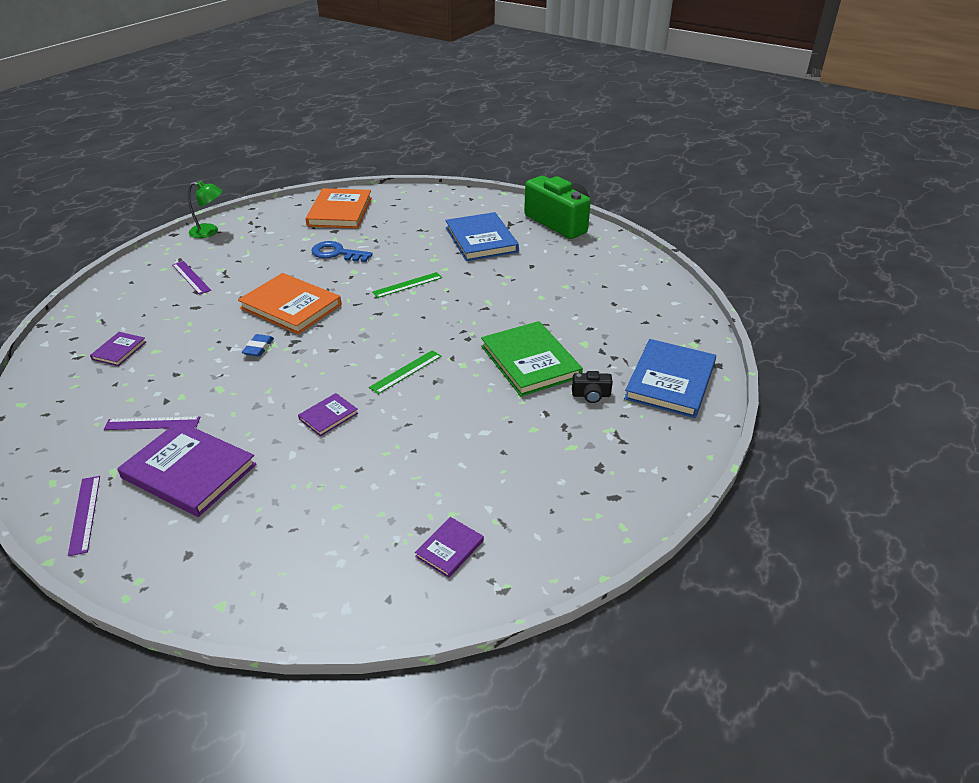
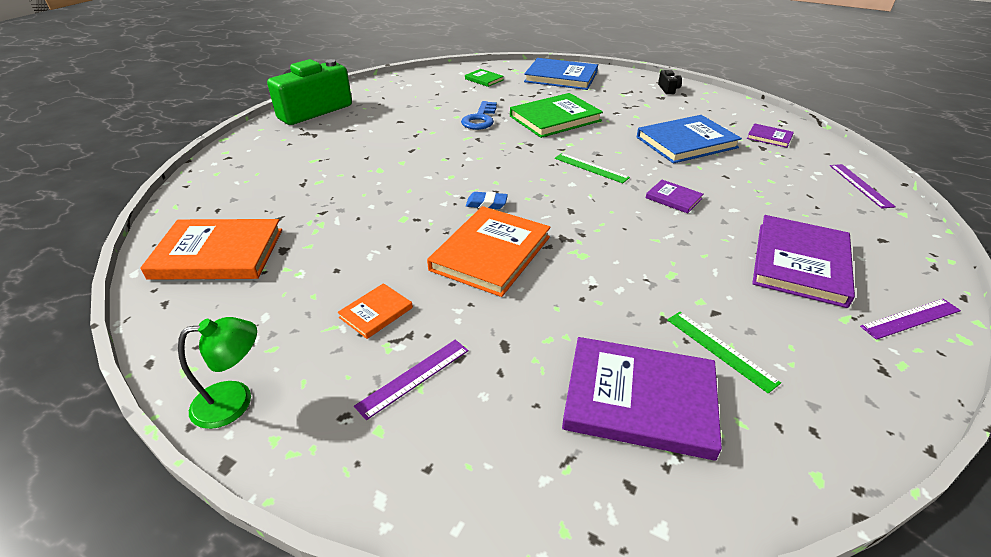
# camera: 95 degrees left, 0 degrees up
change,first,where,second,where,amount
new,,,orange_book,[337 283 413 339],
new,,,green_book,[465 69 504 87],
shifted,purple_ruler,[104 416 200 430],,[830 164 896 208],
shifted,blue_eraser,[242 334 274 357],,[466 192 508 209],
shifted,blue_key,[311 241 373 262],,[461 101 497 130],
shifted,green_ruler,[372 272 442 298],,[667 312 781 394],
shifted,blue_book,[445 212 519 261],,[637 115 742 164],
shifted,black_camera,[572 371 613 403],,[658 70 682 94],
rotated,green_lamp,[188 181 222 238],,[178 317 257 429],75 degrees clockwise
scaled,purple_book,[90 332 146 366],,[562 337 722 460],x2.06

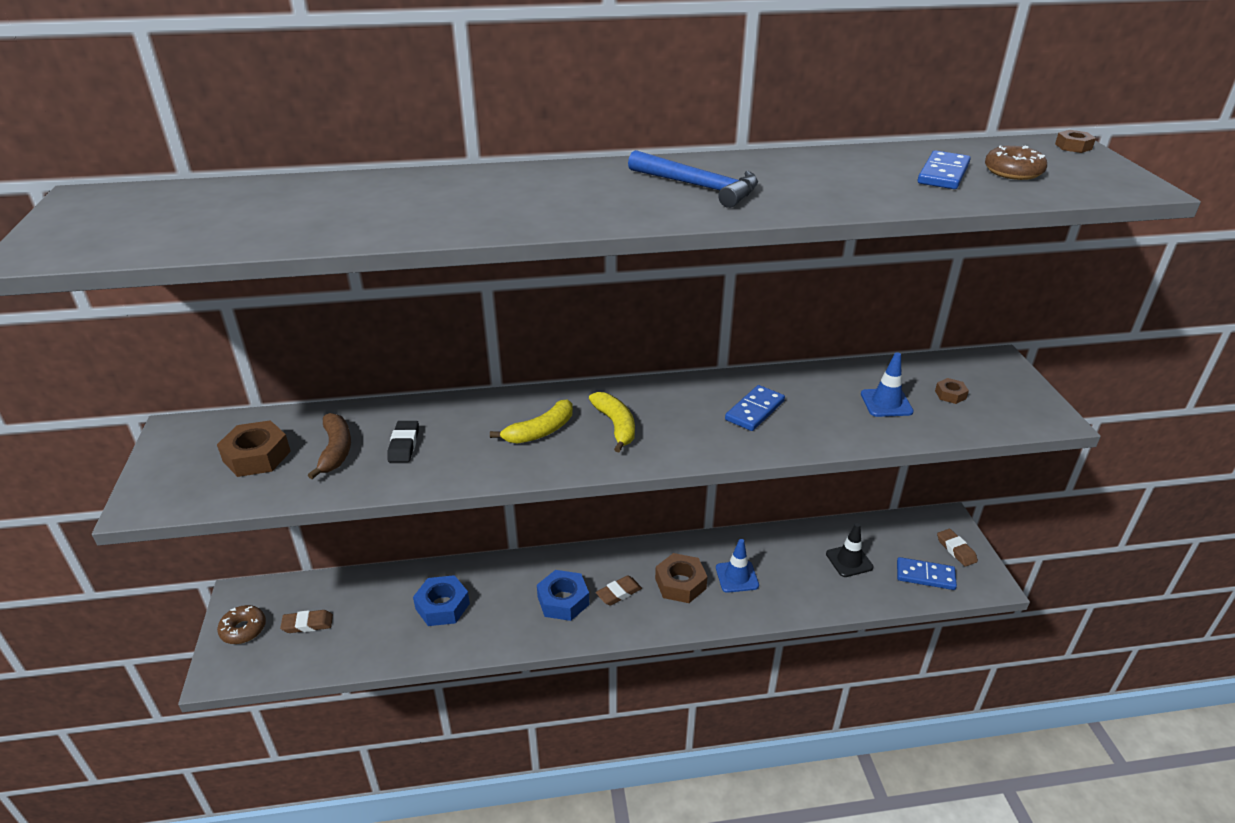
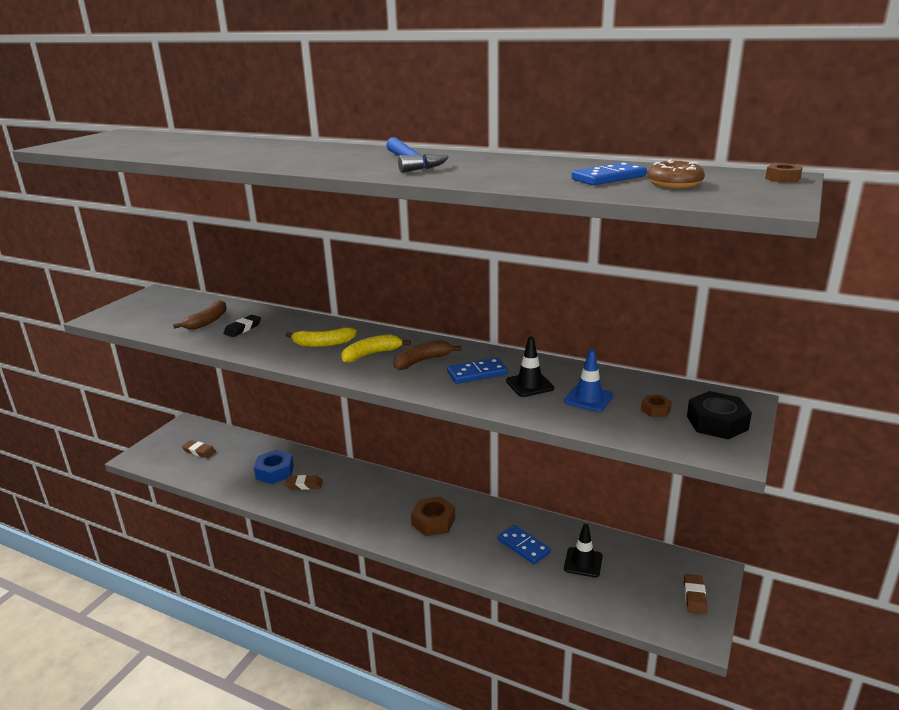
# camera: 35 degrees right, 10 degrees down
change,first,where,second,where,amount
gone,brown_nut,[217 420 291 477],,,
gone,brown_donut,[217 605 266 644],,,
gone,blue_nut,[537 570 589 621],,,
gone,blue_traffic_cone,[716 539 759 593],,,
new,,,brown_banana,[393 340 461 370],
new,,,black_traffic_cone,[506 337 554 397],
new,,,black_nut,[687 391 752 439],
shifted,brown_eraser,[596 576 642 606],,[285 475 323 490],
shifted,blue_domino,[897 557 957 590],,[497 525 551 564],
rotated,yellow_banana,[589 392 635 453],,[341 334 411 363],135 degrees counterclockwise

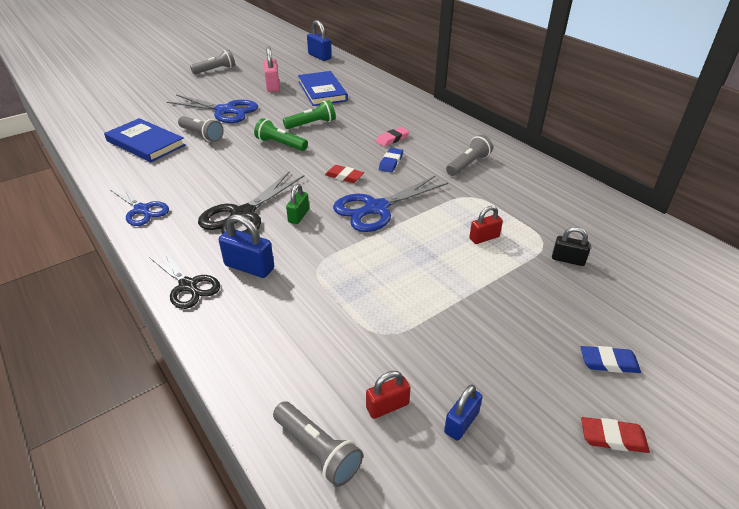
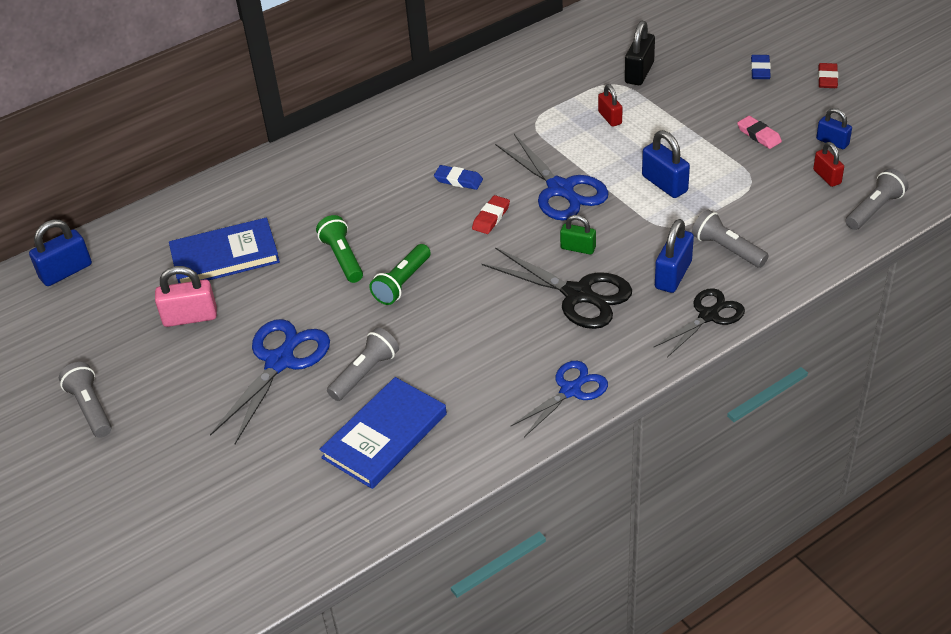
# camera: 85 degrees left, 5 degrees up
change,first,where,second,where,amount
new,,,blue_padlock,[642 130 690 198],
shifted,pink_eraser,[376 127 410 146],,[737 116 782 149],
shifted,grey_flashlight,[446 135 493 176],,[692 209 769 268],
scaled,black_padlock,[552 227 591 266],,[625 21 655 85],x1.54

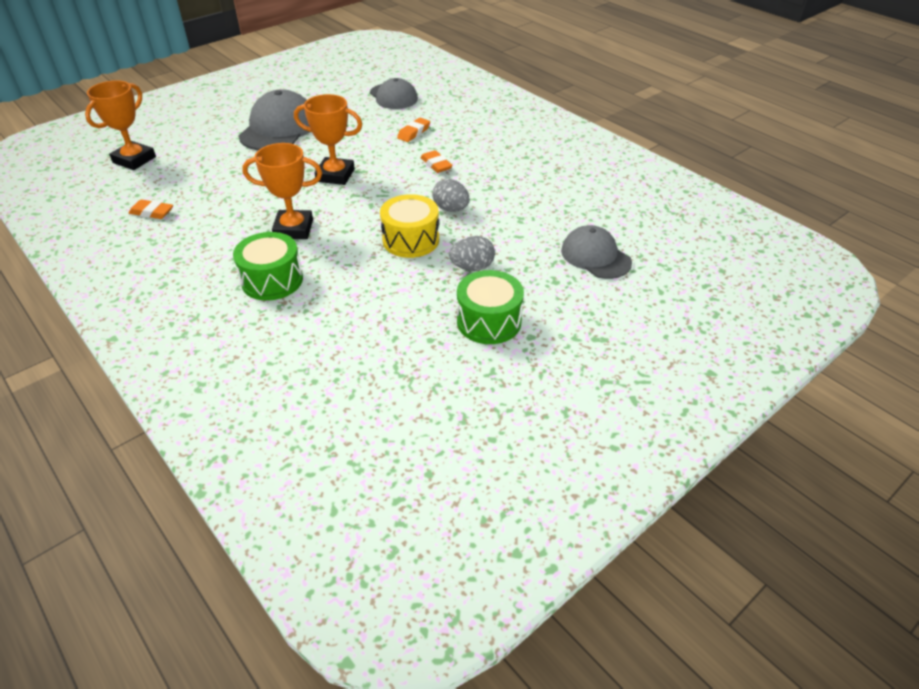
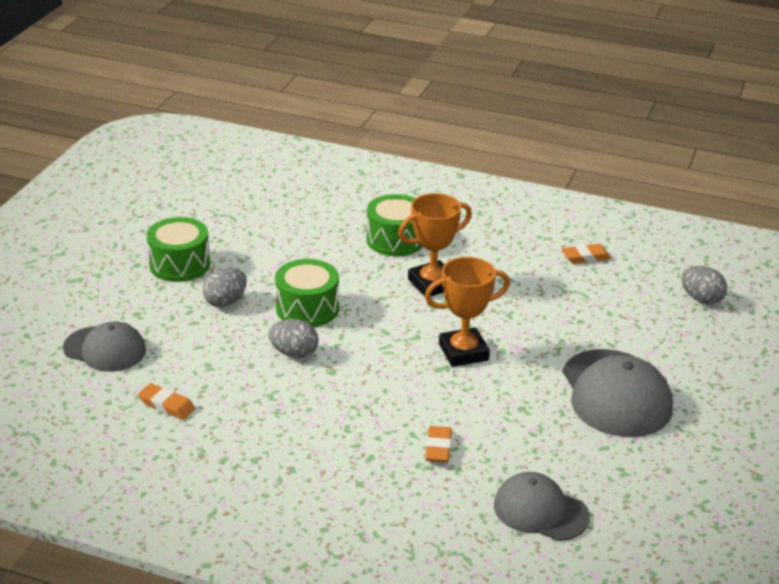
# camera: 150 degrees right, 10 degrees down
change,first,where,second,where,amount
shifted,orange_eraser,[420 150 453 173],,[138 383 195 420],
swapped,orange_trophy,[85 80 156 170],grey_egg,[681 266 727 304],
repainted,yellow_drum,[380 194 439 258],green_drum,[275 259 339 327],

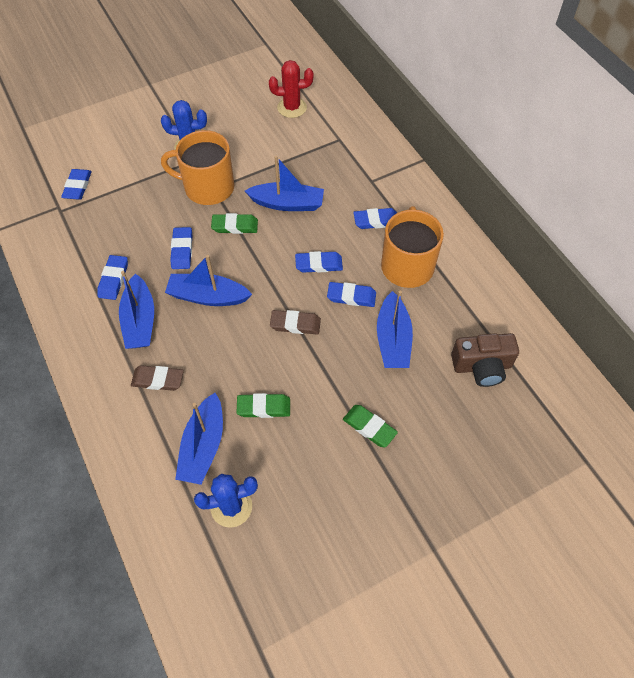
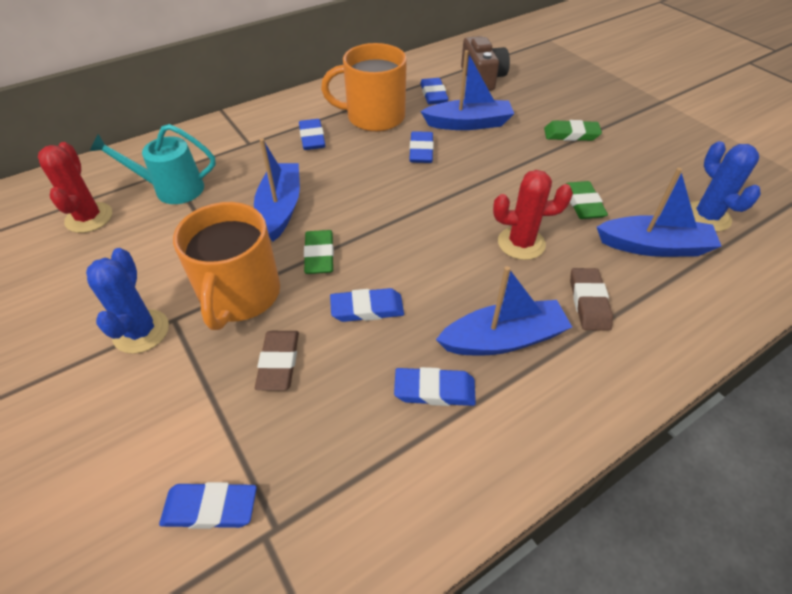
# camera: 95 degrees left, 10 degrees down
change,first,where,second,where,amount
gone,blue_boat,[165 255 252 306],,,
new,,,turquoise_watering_can,[90 124 216 204],
new,,,red_cactus,[493 170 573 260],
shifted,brown_eraser,[270 310 321 334],,[255 331 299 391],
shifted,blue_eraser,[295 251 343 273],,[420 78 449 105],
rotated,green_eraser,[343 405 398 447],,[544 120 602 141],60 degrees clockwise

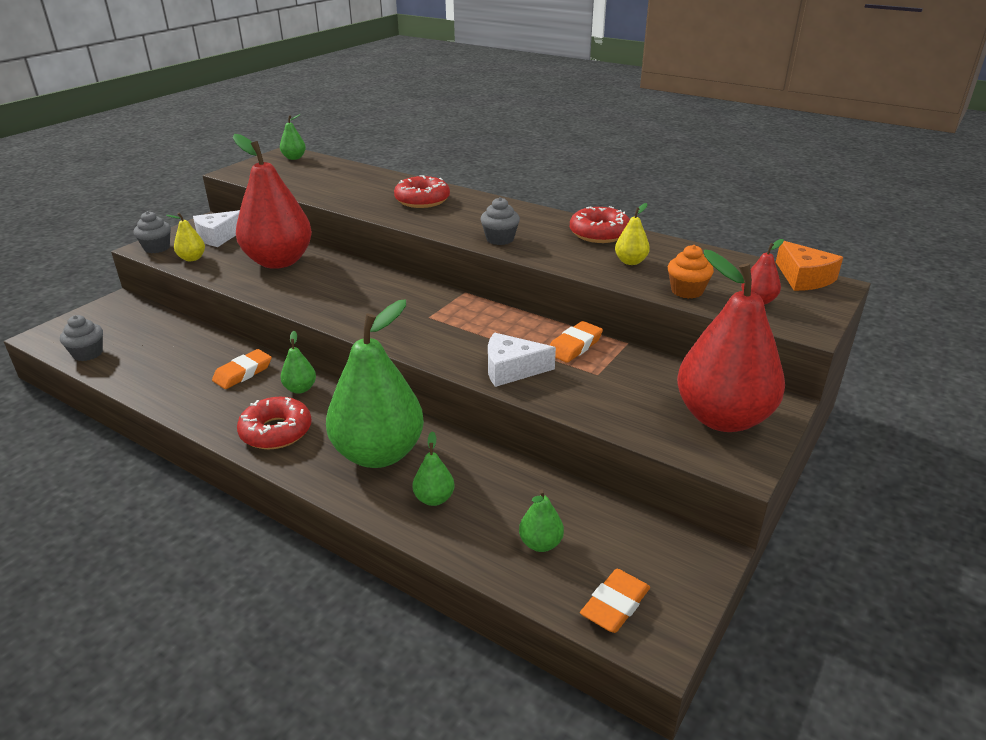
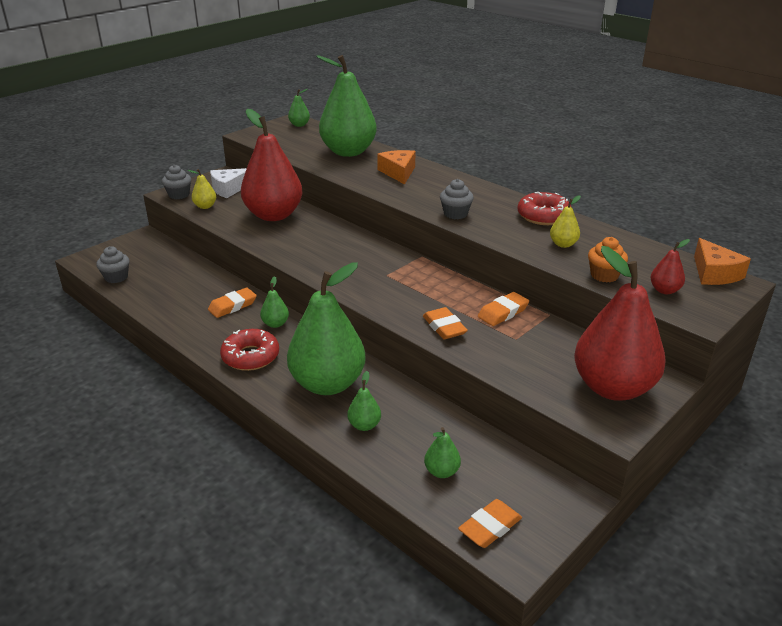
# camera: 10 degrees right, 0 degrees up
change,first,where,second,where,amount
new,,,green_pear,[316 55 377 157],
swapped,red_donut,[394 175 450 208],orange_cheese,[377 150 415 184],
swapped,white_cheese,[488 333 556 387],orange_eraser,[423 307 468 339],

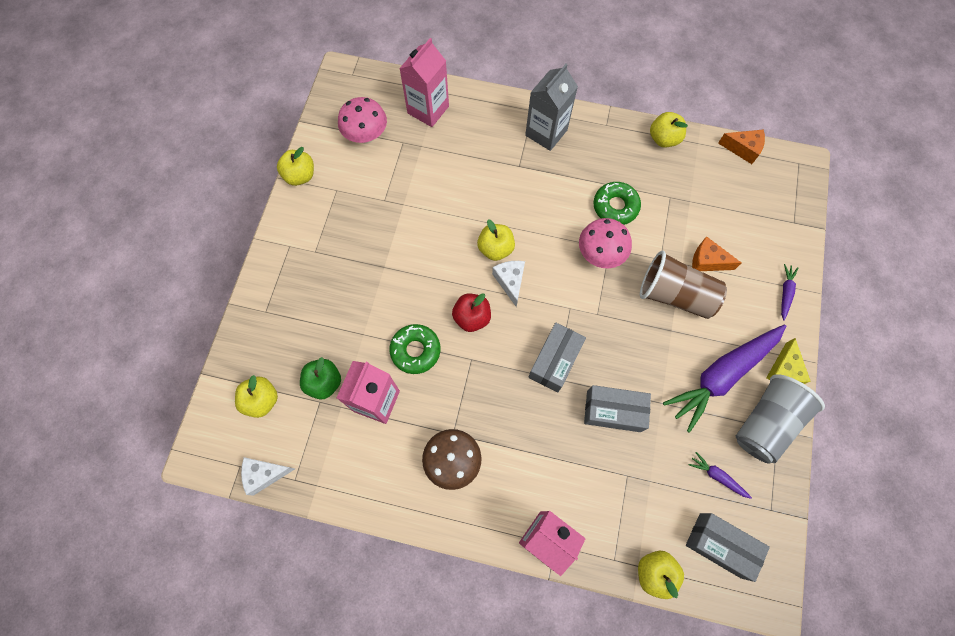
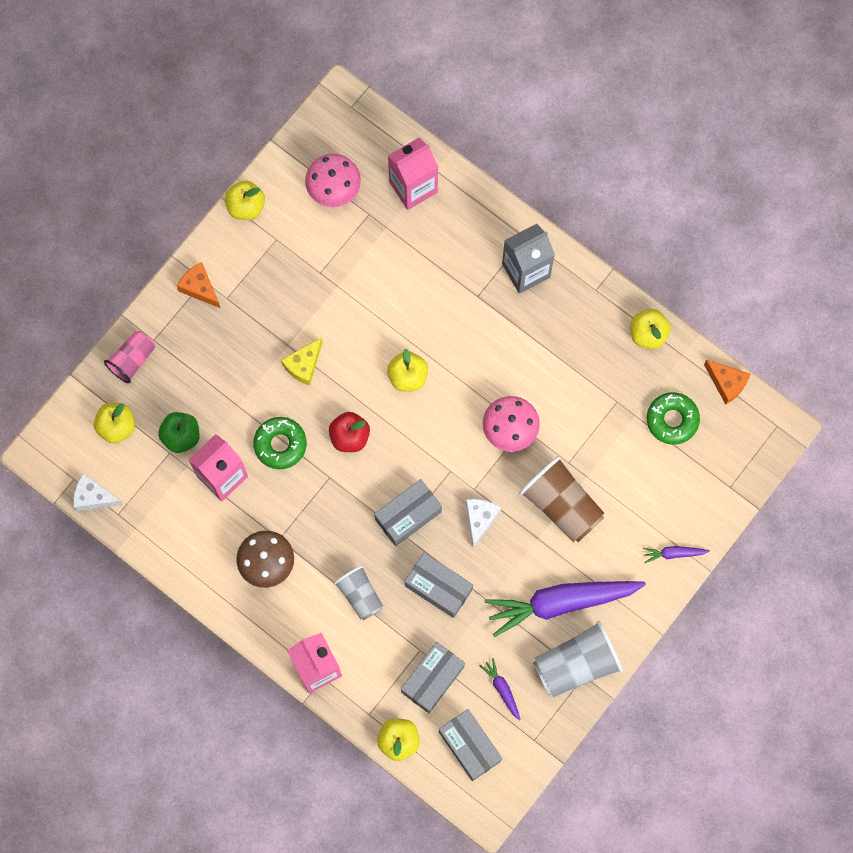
# camera: 25 degrees right, 5 degrees up
change,first,where,second,where,amount
new,,,pink_cup,[104 331 155 383],
new,,,grey_cup,[334 565 383 620],
new,,,grey_box,[401 642 465 713],
shifted,white_cheese,[492 261 525 307],,[466 499 501 548],
shifted,green_donut,[593 182 641 225],,[647 392 700 445],
shifted,orange_cheese,[692 236 742 271],,[177 262 220 308],
shifted,yellow_cheese,[766 338 811 384],,[281 337 322 386],
rotated,purple_carrot,[781 264 799 321],,[643 546 710 563],135 degrees counterclockwise

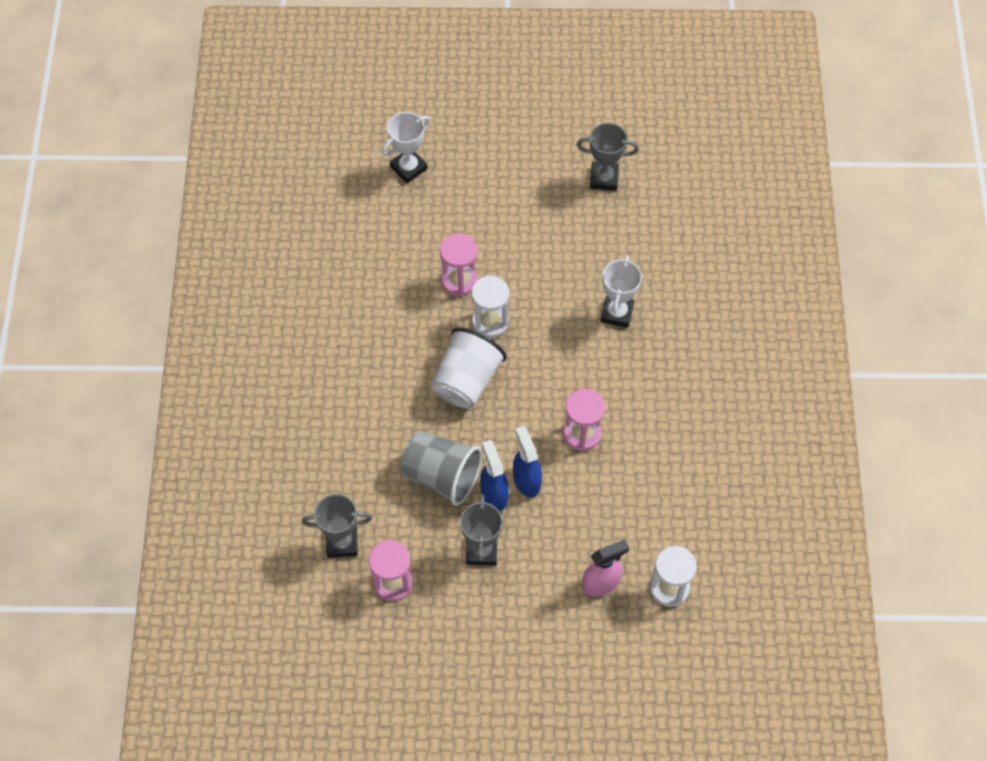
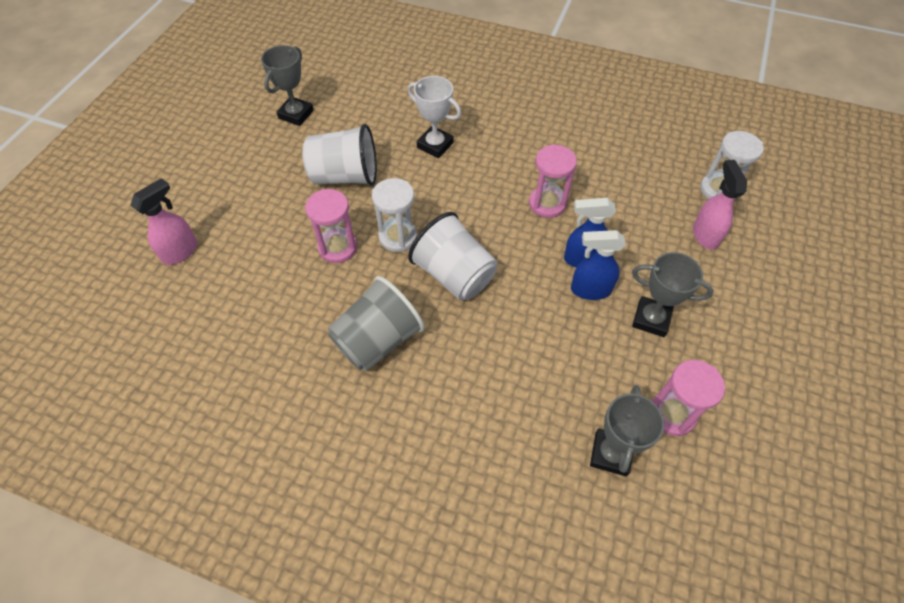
# camera: 70 degrees left, 5 degrees down
change,first,where,second,where,amount
new,,,white_cup,[302 124 377 186],
shifted,grey_cup,[401 431 482 506],,[328 276 425 371],
swapped,white_trophy,[382 112 431 183],pink_spray_bottle,[130 178 197 265],

